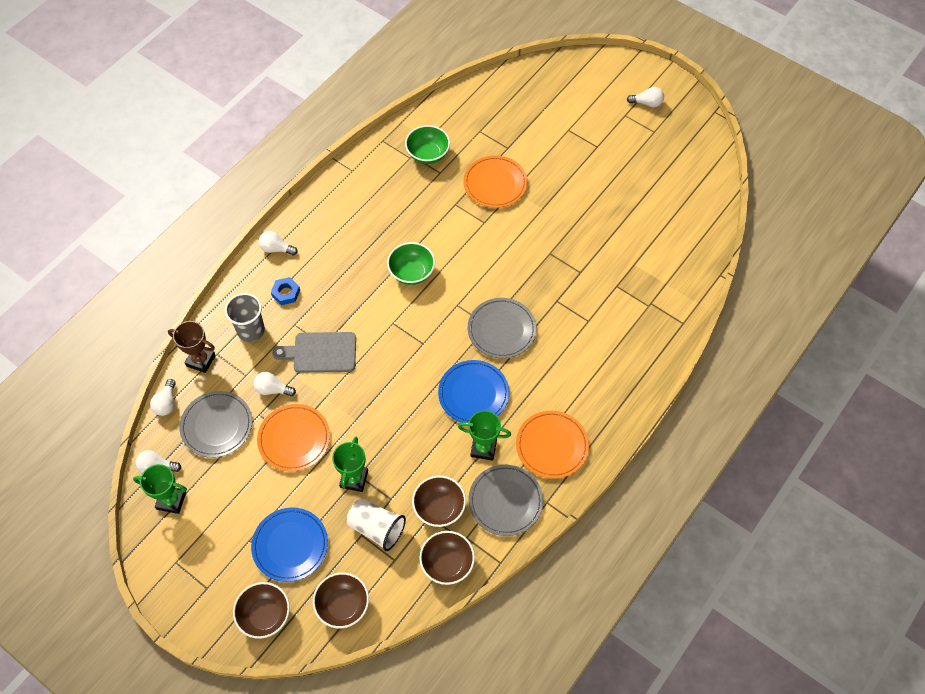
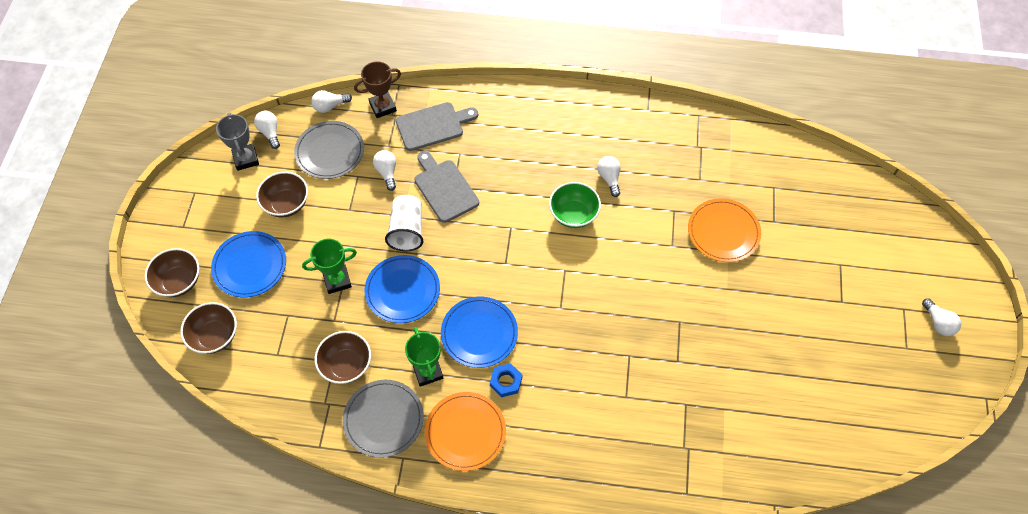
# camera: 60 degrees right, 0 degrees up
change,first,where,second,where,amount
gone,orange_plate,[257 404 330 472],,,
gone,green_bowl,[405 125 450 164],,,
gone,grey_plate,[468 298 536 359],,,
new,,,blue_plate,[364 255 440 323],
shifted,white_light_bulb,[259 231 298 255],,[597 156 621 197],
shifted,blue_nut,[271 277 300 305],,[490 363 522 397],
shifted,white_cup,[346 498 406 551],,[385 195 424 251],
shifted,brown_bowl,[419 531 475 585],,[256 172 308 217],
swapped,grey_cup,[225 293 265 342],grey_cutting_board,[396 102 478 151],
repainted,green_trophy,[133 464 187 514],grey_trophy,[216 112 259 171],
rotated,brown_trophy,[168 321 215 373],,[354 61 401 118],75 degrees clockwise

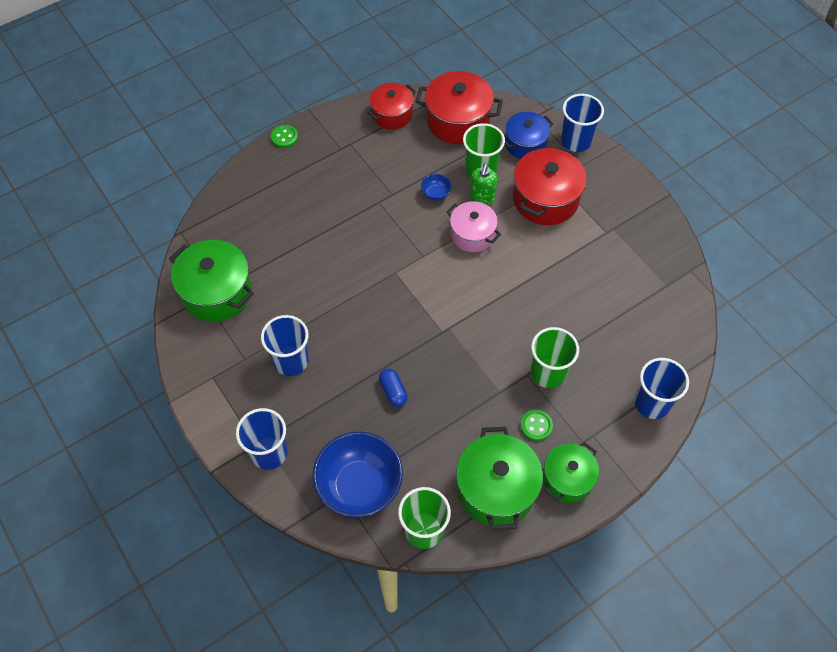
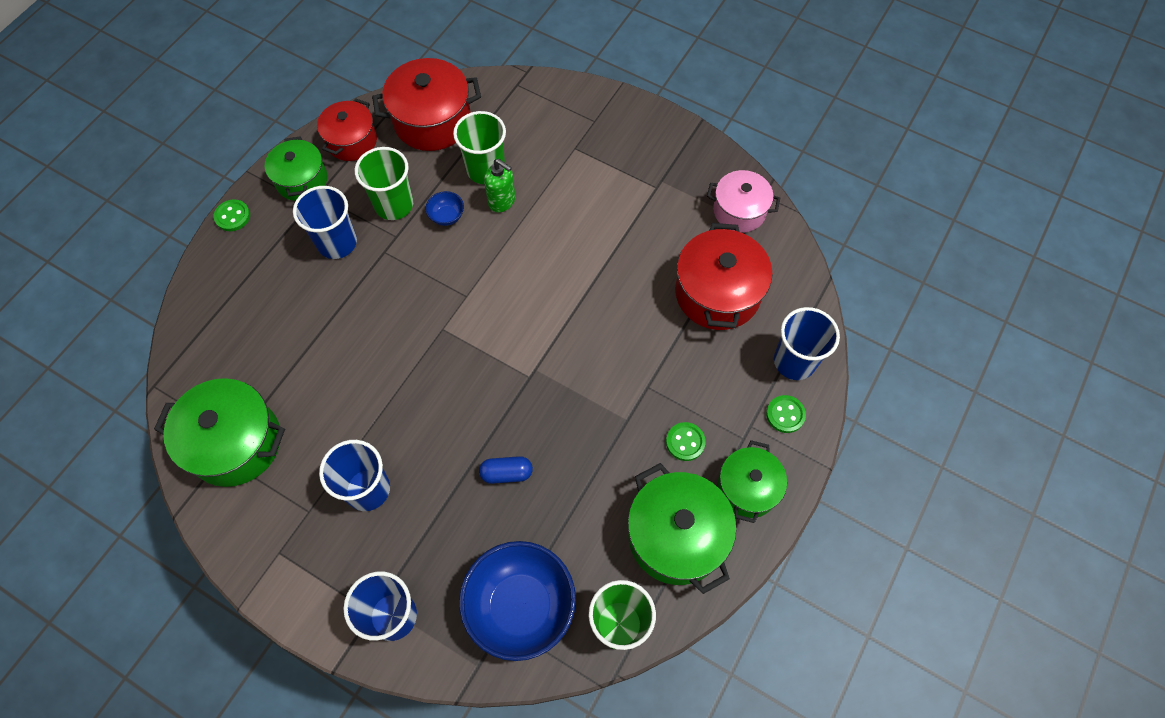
# camera: 25 degrees left, 5 degrees up
change,first,where,second,where,amount
gone,blue_pot,[504 112 554 159],,,
new,,,green_pot,[265 136 327 201],
new,,,green_button,[766 395 806 433],
shifted,pink_pot,[447 201 501 252],,[707 170 780 233],
shifted,red_pot,[513 146 587 225],,[675 223 773 330],
shifted,green_cup,[531 327 579 388],,[355 147 413 220],
shifted,blue_cup,[561 94 604 152],,[293 186 357 259],
rotated,blue_capsule,[379 368 408 407],,[479 456 533 484],45 degrees counterclockwise
rotated,green_soap_dispenser,[470 163 498 205],,[484 159 515 212],45 degrees counterclockwise

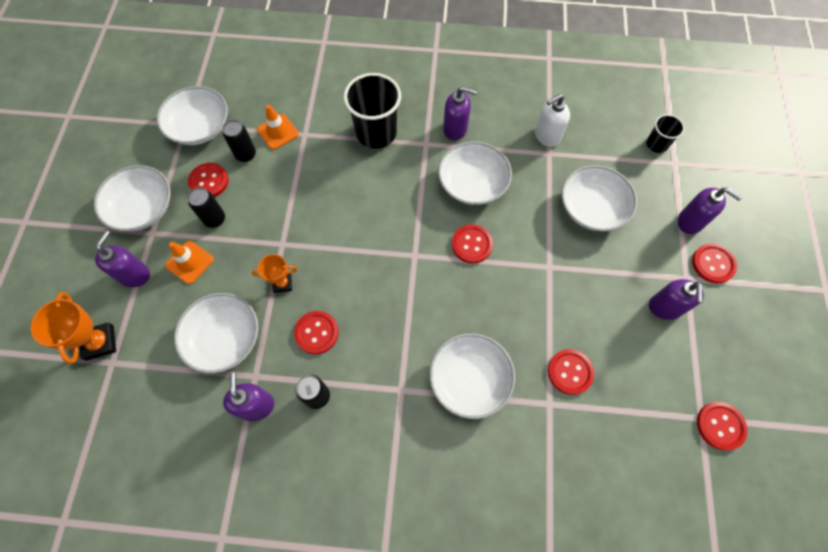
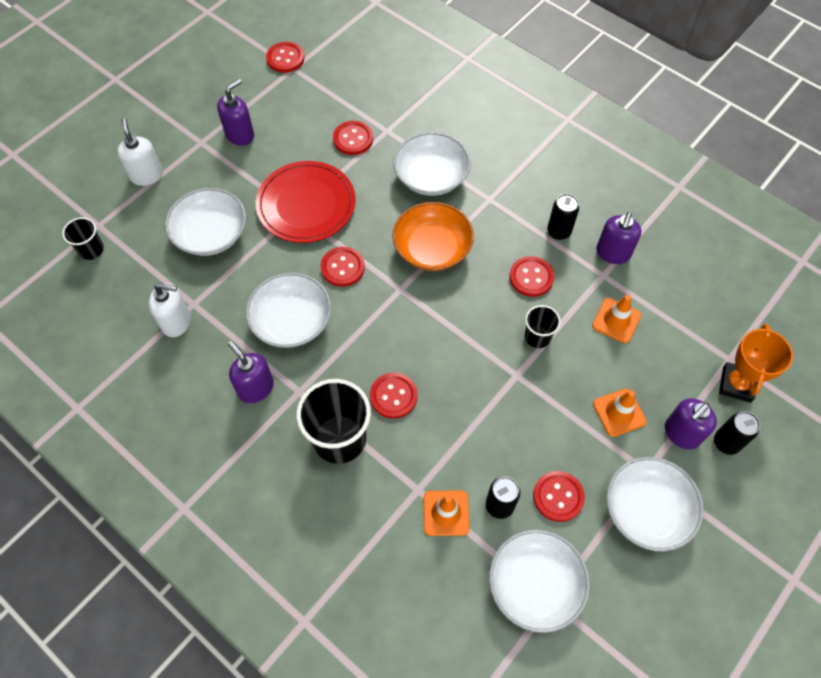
# camera: 145 degrees left, 5 degrees down
change,first,where,second,where,amount
new,,,red_plate,[256 161 356 243],
new,,,orange_bowl,[393 202 474 271],
shifted,black_can,[187 187 225 228],,[714 411 760 455],
shifted,red_button,[692 244 737 283],,[370 372 417 419],
swapped,white_bowl,[174 293 258 373],orange_traffic_cone,[592 295 641 343],
swapped,orange_trophy,[252 254 297 293],black_cup,[525 305 561 348],
repainted,purple_soap_dispenser,[678 188 743 234],white_soap_dispenser,[117 118 163 186],

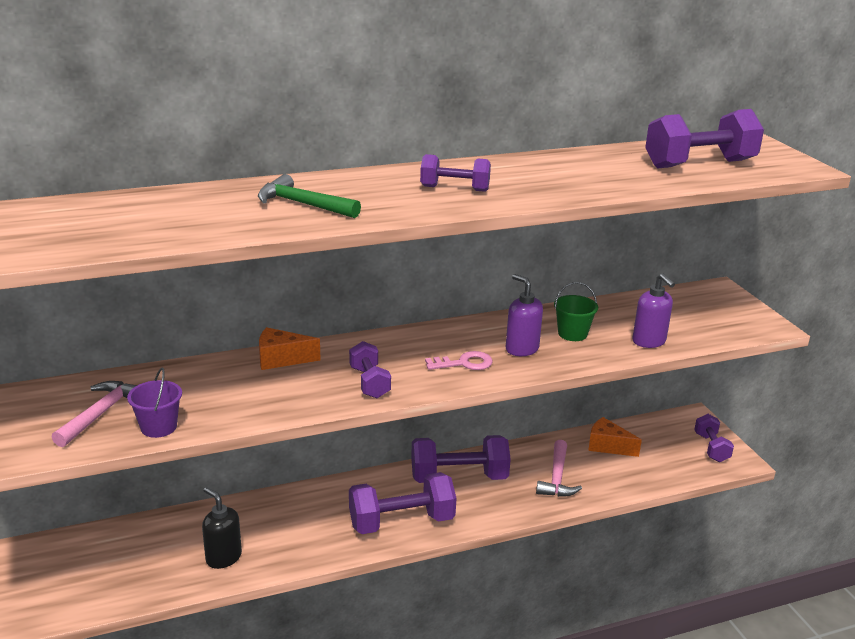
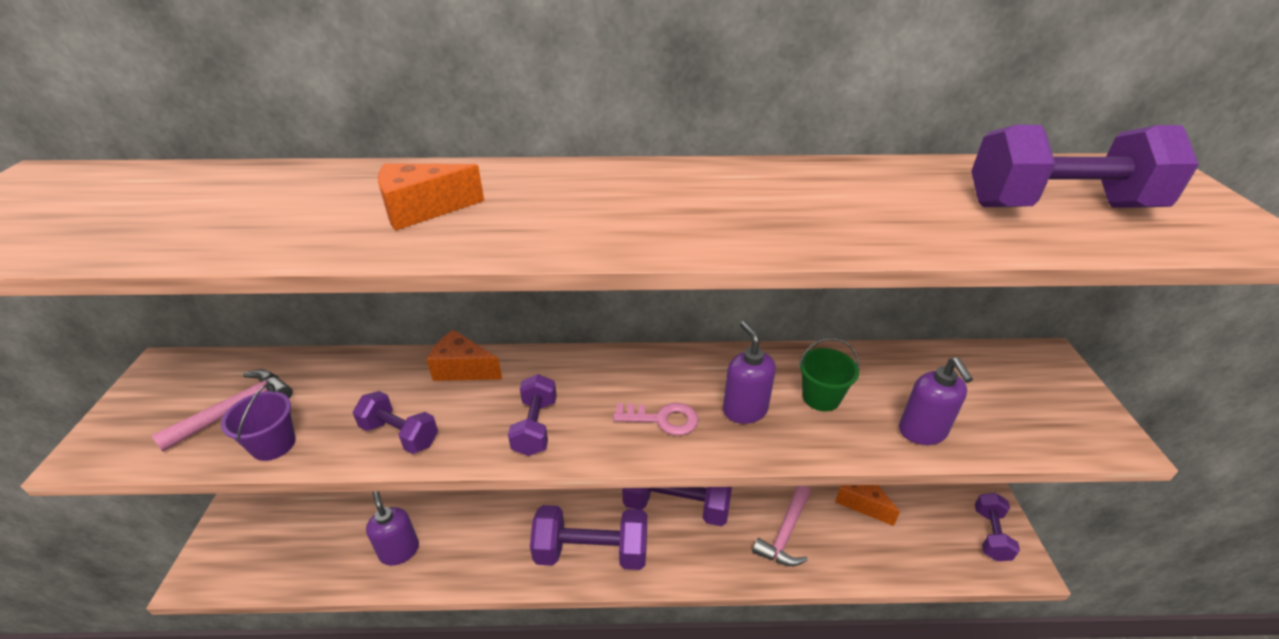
# camera: 20 degrees right, 10 degrees up
change,first,where,second,where,amount
shifted,purple_dumbbell,[420 154 491 192],,[353 391 438 454],
swapped,green_hammer,[258 174 361 218],orange_cheese,[378 163 484 231],
repainted,black_soap_dispenser,[202 487 242 569],purple_soap_dispenser,[366 491 419 566],

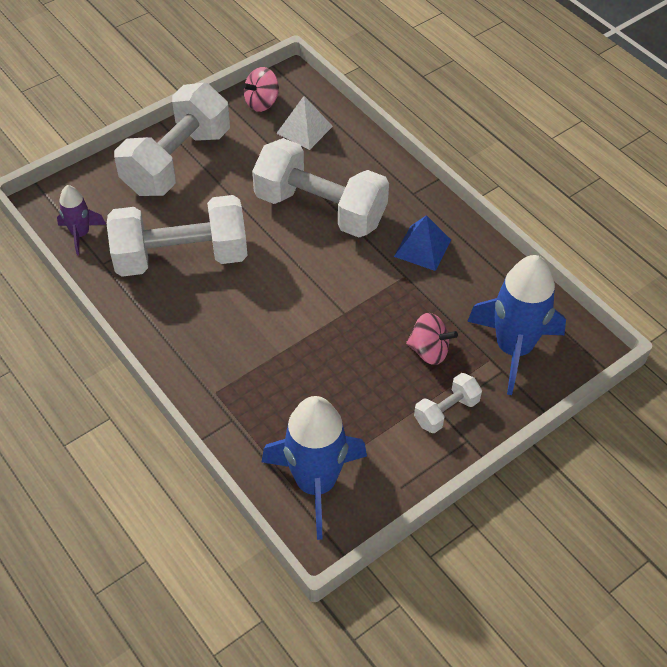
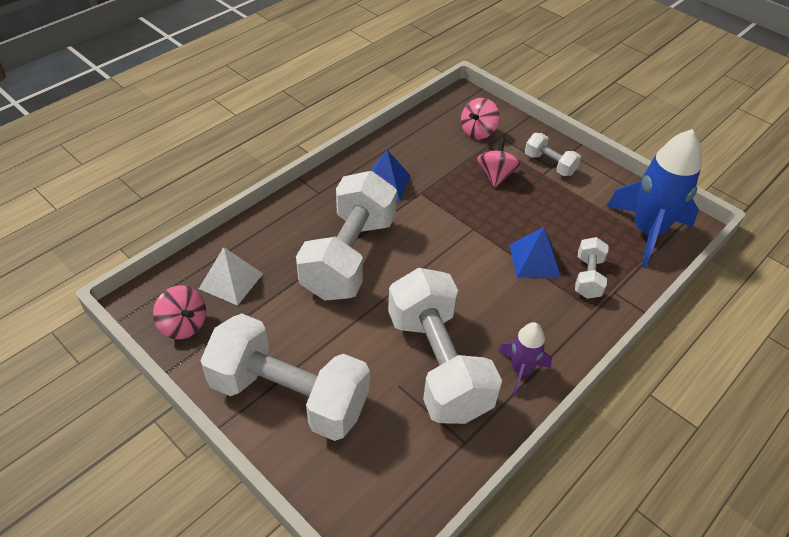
# camera: 100 degrees left, 5 degrees down
change,first,where,second,where,amount
new,,,blue_pyramid,[510 227 561 278],
new,,,white_dumbbell,[575 237 609 299],
shifted,purple_rocket,[57 185 106 255],,[498 322 552 396],
swapped,blue_rocket,[467 255 566 395],pink_spinning_top,[461 98 499 139],

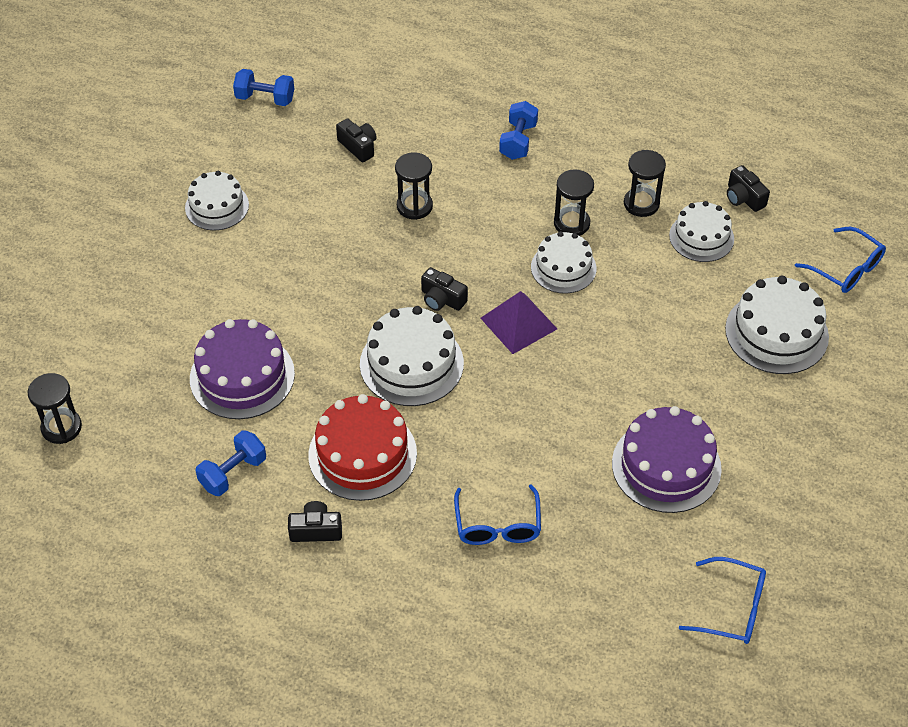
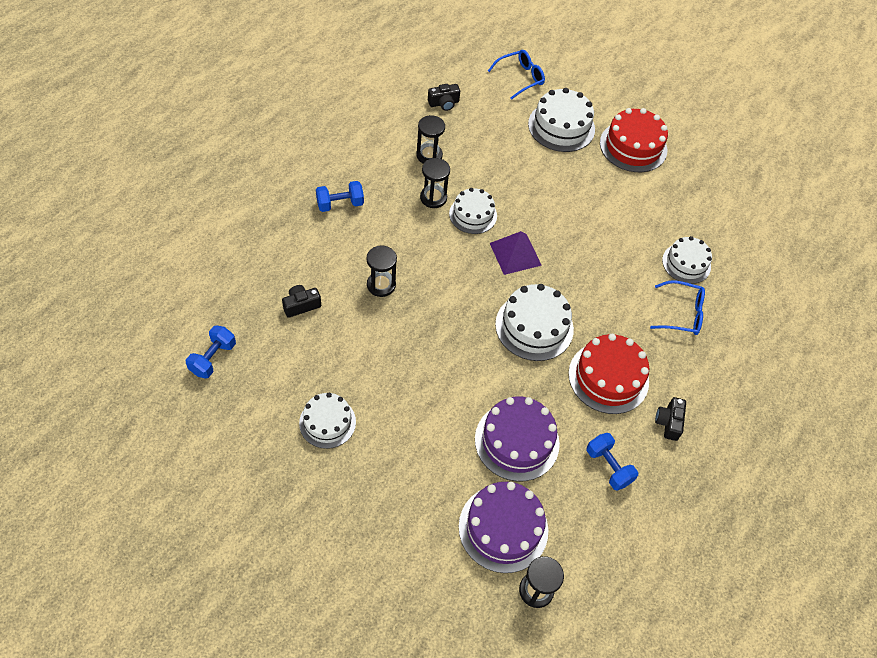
# camera: 80 degrees left, 5 degrees up
change,first,where,second,where,amount
gone,black_camera,[421 267 468 311],,,
gone,blue_glasses,[679 557 766 644],,,
new,,,red_cake,[600 108 668 172],
shifted,purple_cake,[612 406 722 513],,[459 482 548 573],
shifted,white_cake,[669 201 734 262],,[662 236 712 284],
rotated,blue_dumbbell,[499 101 538 160],,[316 181 364 212],45 degrees counterclockwise

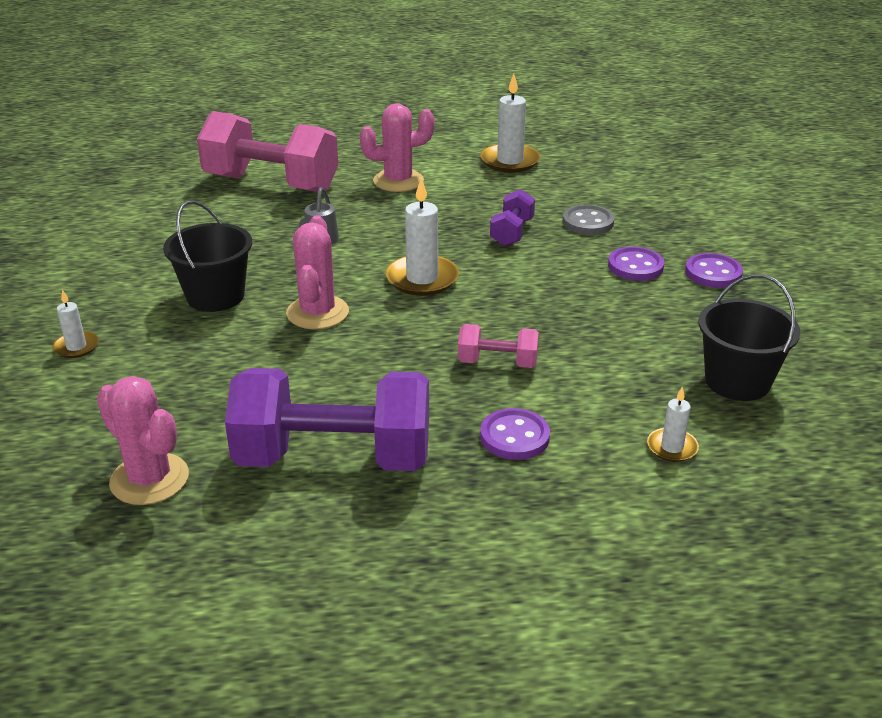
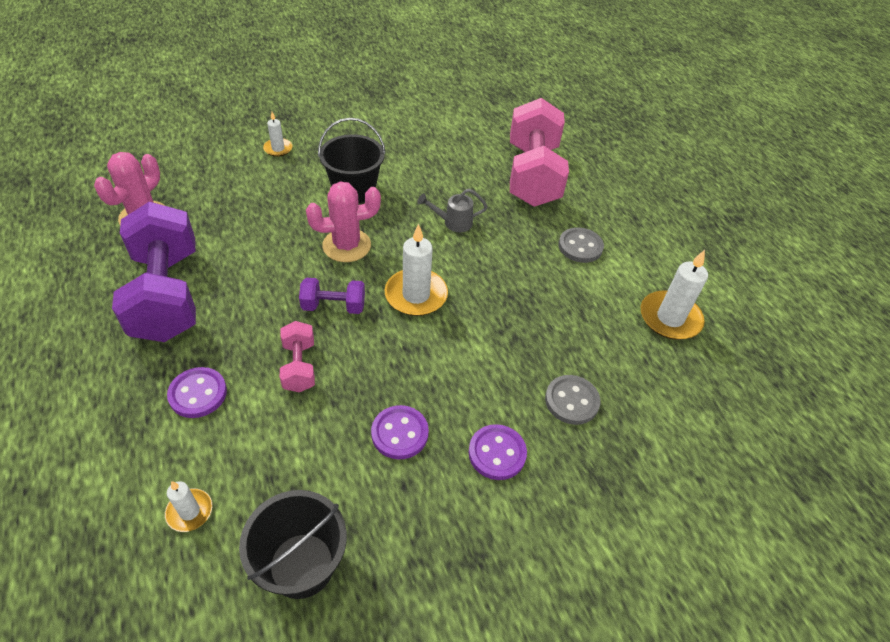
# camera: 70 degrees right, 15 degrees up
change,first,where,second,where,amount
shifted,purple_dumbbell,[490 189 535 246],,[299 278 365 314],
shifted,purple_button,[685 253 743 288],,[371 405 429 459],
swapped,pink_cactus,[360 103 434 192],grey_button,[558 227 604 263],

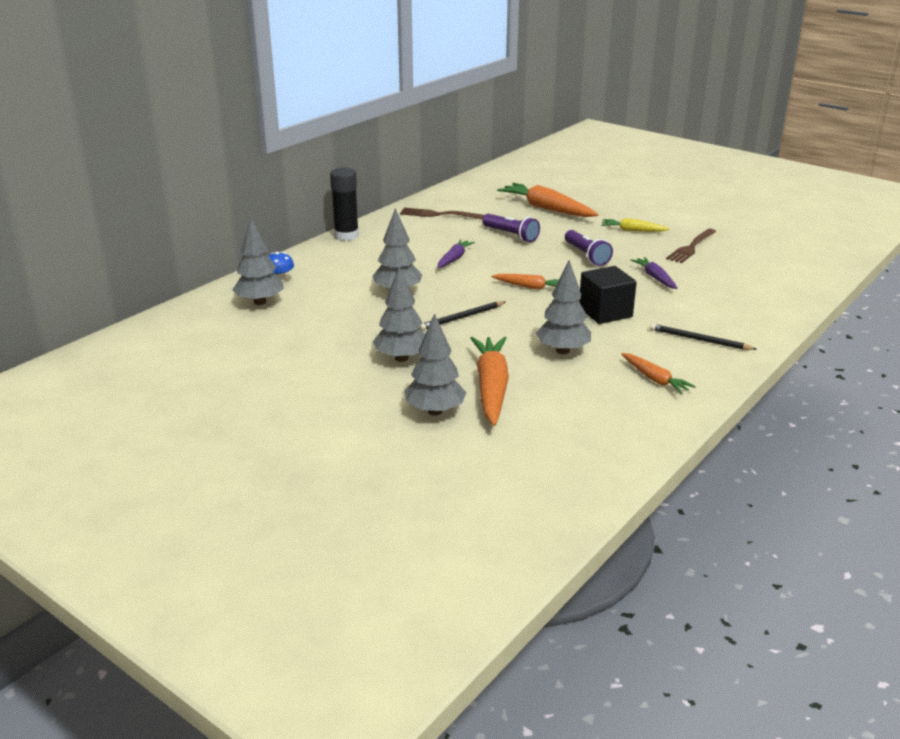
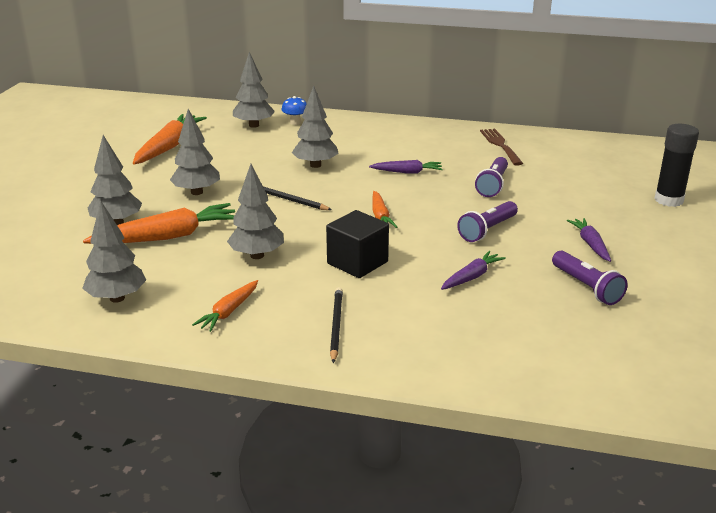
# camera: 65 degrees right, 0 degrees up
change,first,where,second,where,amount
new,,,grey_tree,[82 201 146 303],
shifted,black_glue_stick,[330 168 359 241],,[654 124 699 207],
shifted,orange_carrot,[497 183 599 217],,[133 114 207 164],
swapped,brown_fork,[666 229 716 263],purple_flashlight,[552 251 628 305],
repainted,yellow_carrot,[601 218 670 232],purple_carrot,[567 218 611 262],

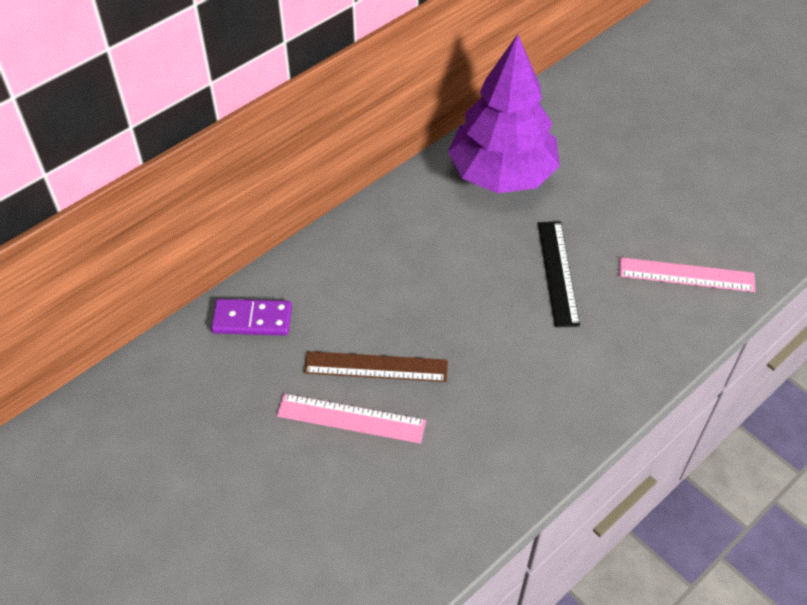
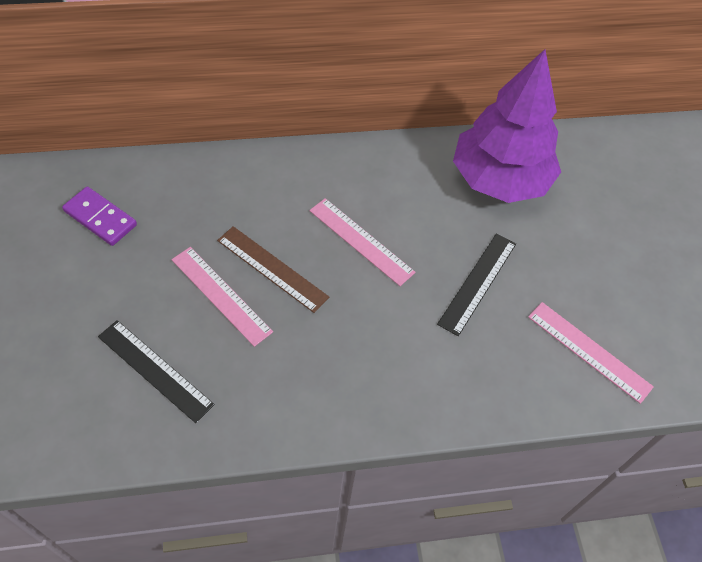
# camera: 30 degrees right, 5 degrees up
change,first,where,second,where,amount
new,,,black_ruler,[98 320 215 423],
new,,,pink_ruler,[309 198 416 286],
shifted,purple_domino,[211 299 292 336],,[62 186 137 246],

